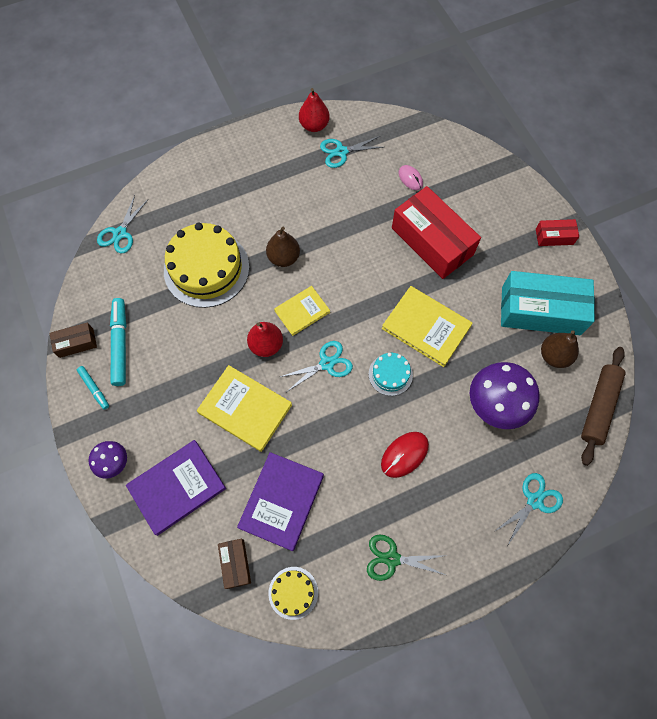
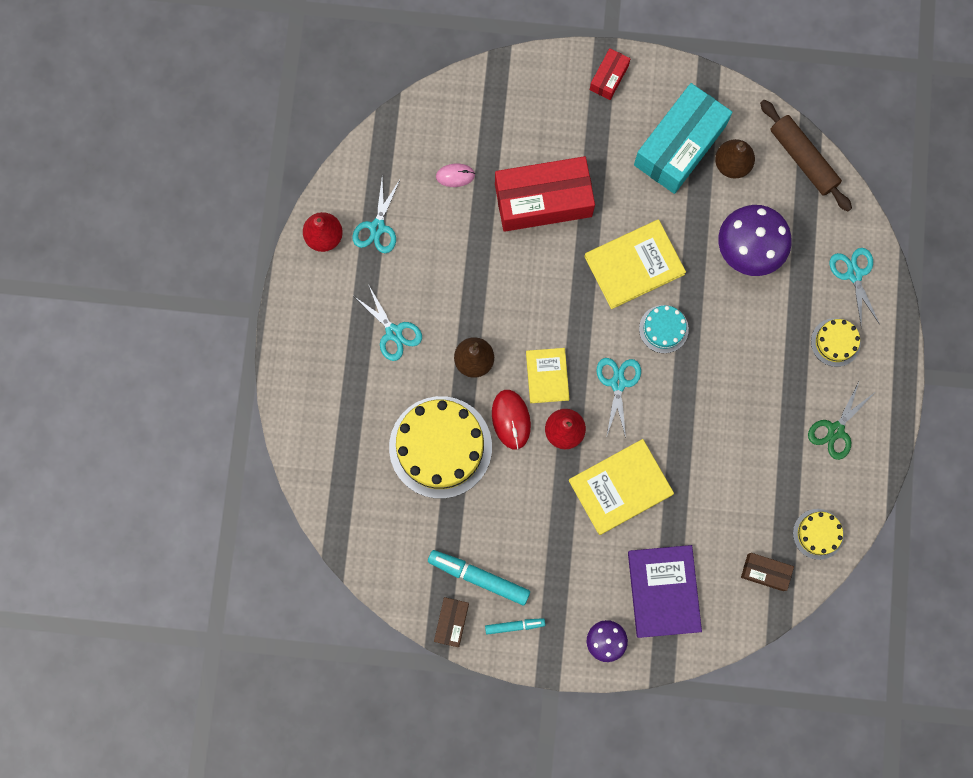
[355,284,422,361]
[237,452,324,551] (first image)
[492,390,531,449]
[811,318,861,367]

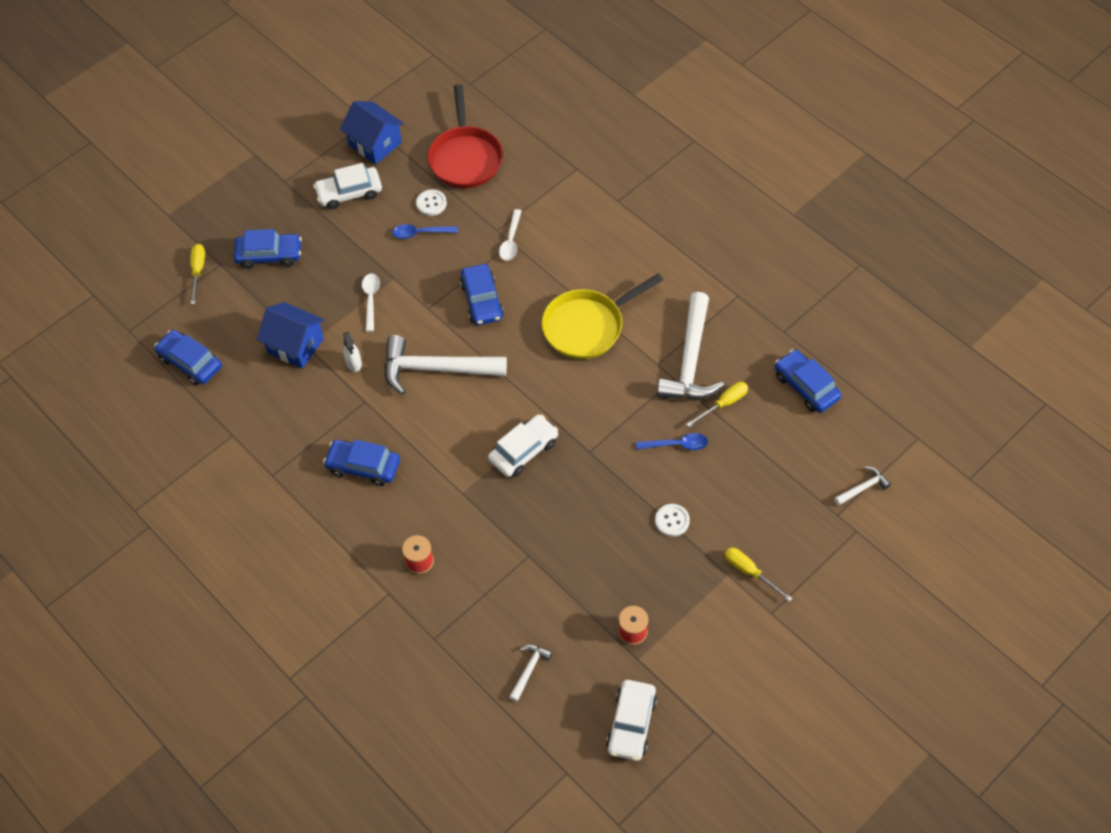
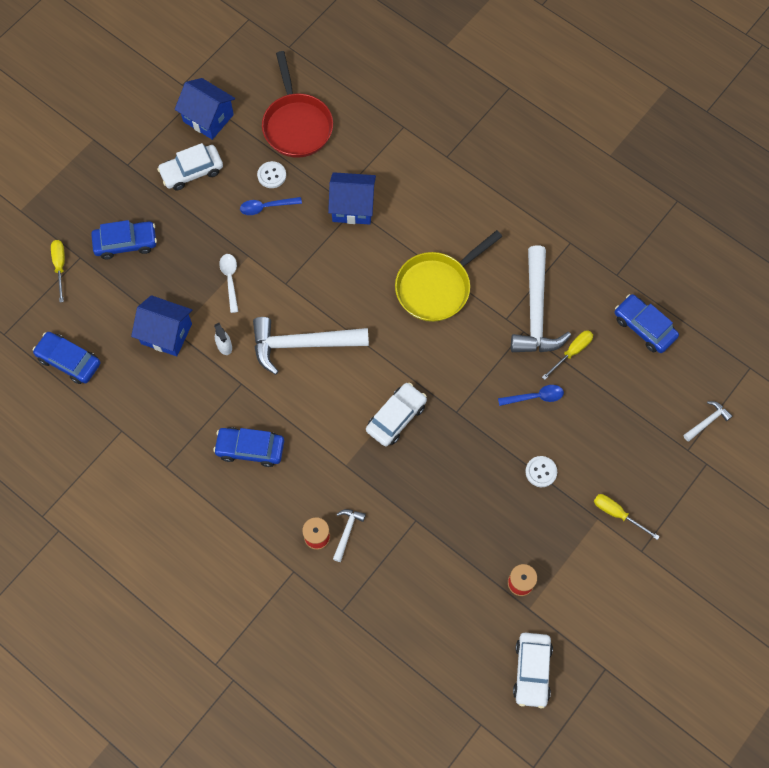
[460,264,504,325] (first image)
[328,172,376,225]
[333,509,366,562]

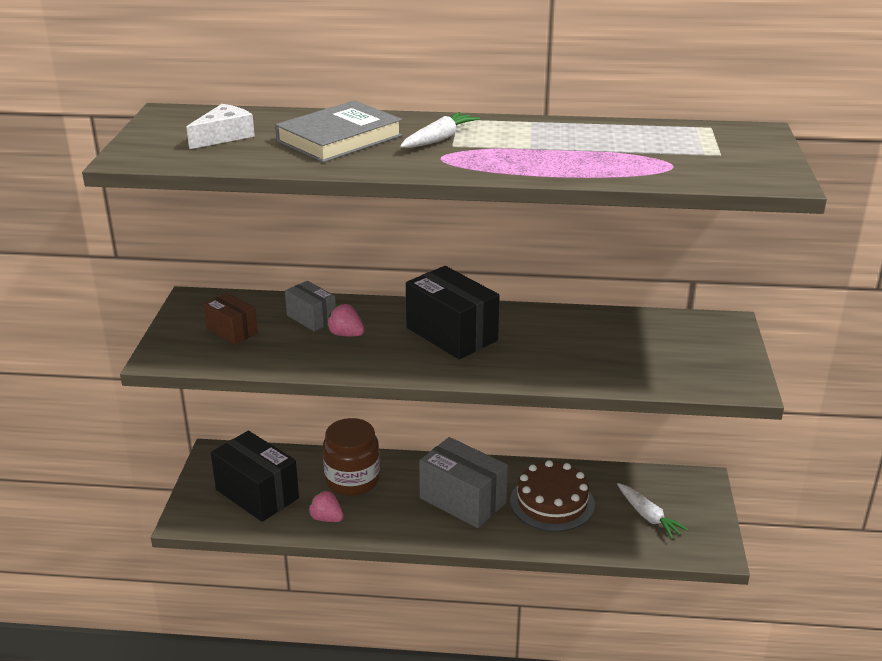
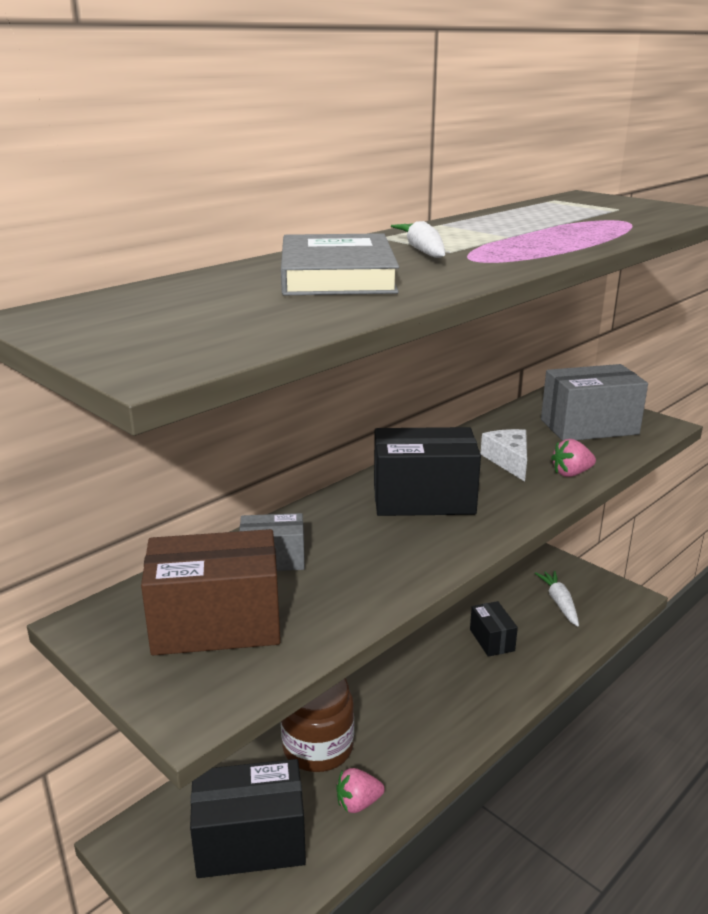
[481,429,527,482]
[141,529,280,655]
[551,439,596,477]
[541,364,648,441]
[470,601,518,657]
[535,571,579,626]

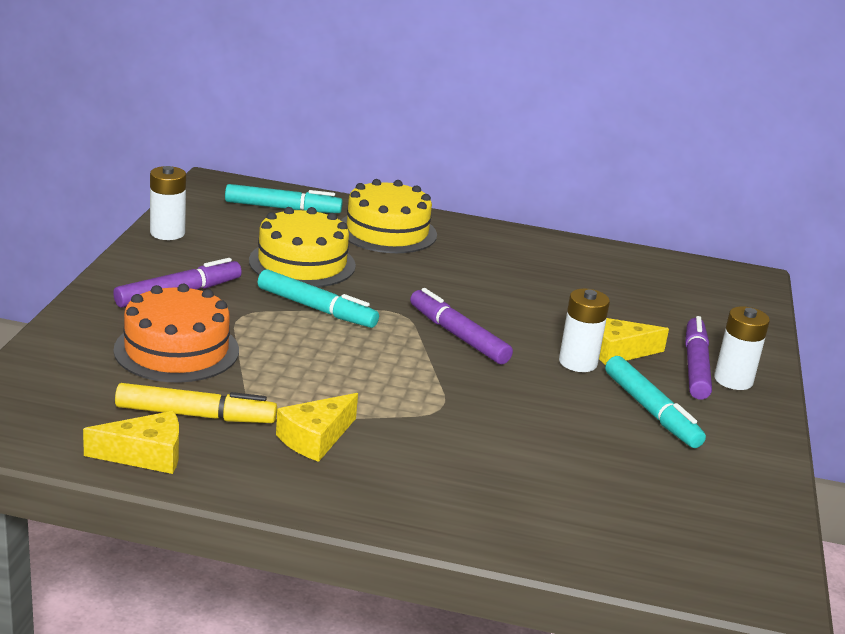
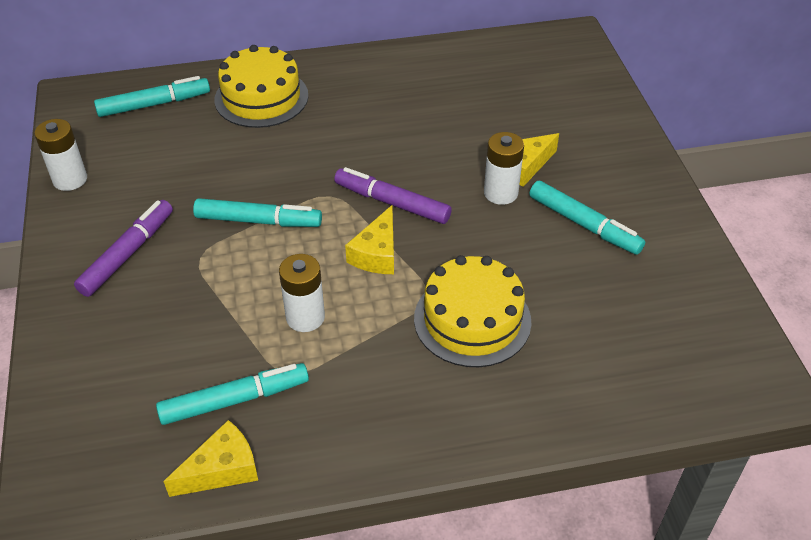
[113,284,239,382] (first image)
[156,363,309,425]
[414,255,531,367]
[345,205,394,274]
[685,316,712,399] (first image)
[279,254,325,332]

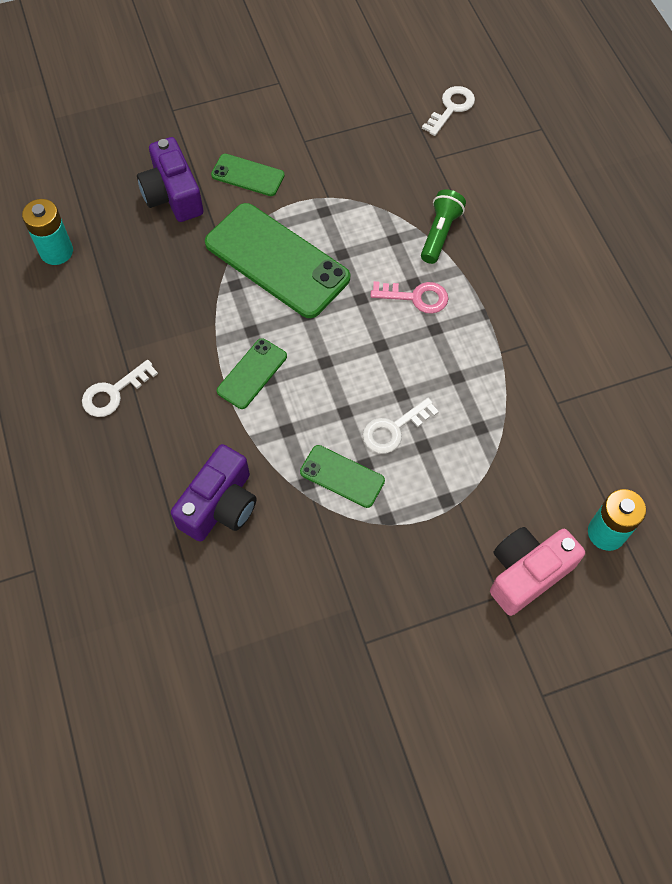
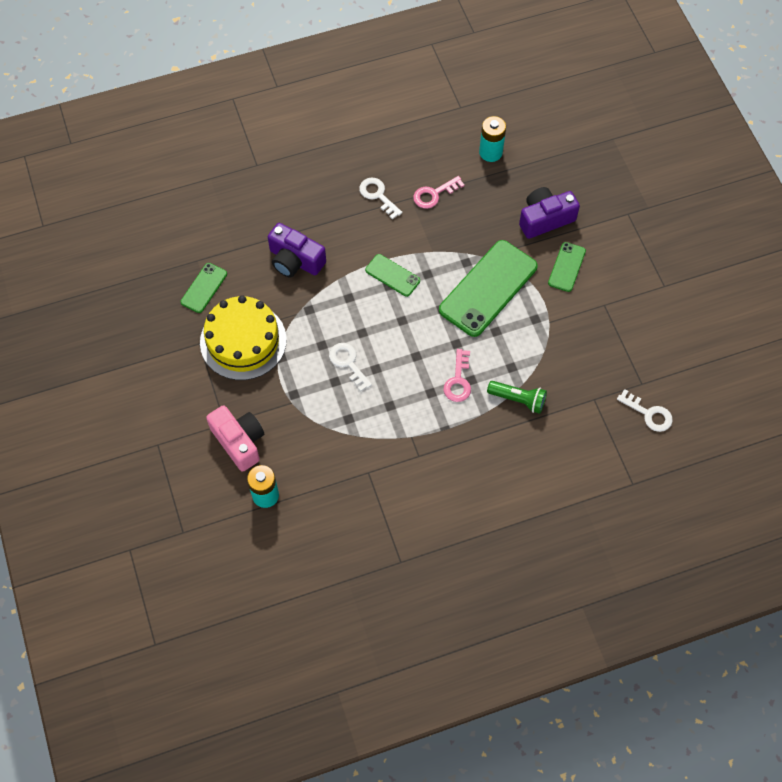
[180,263,227,313]
[200,296,287,380]
[413,176,465,209]

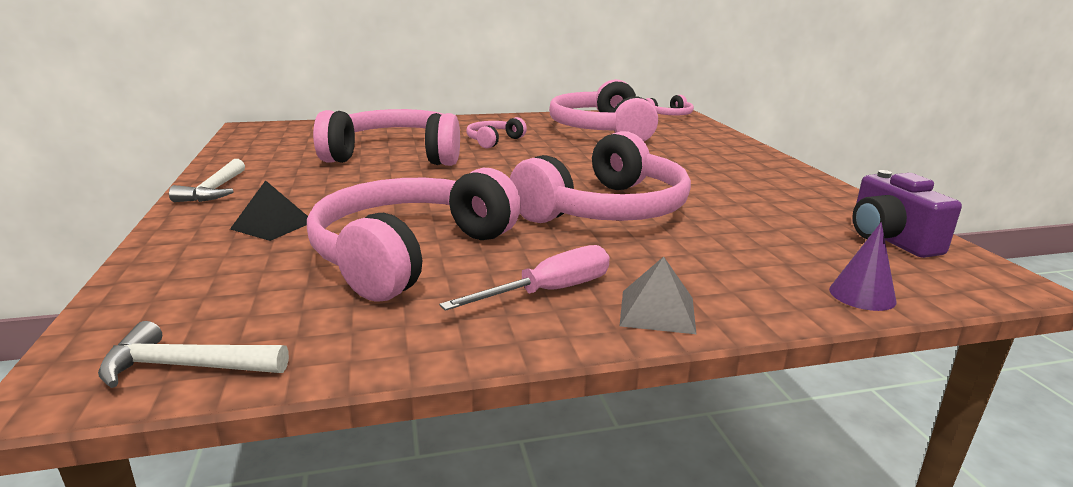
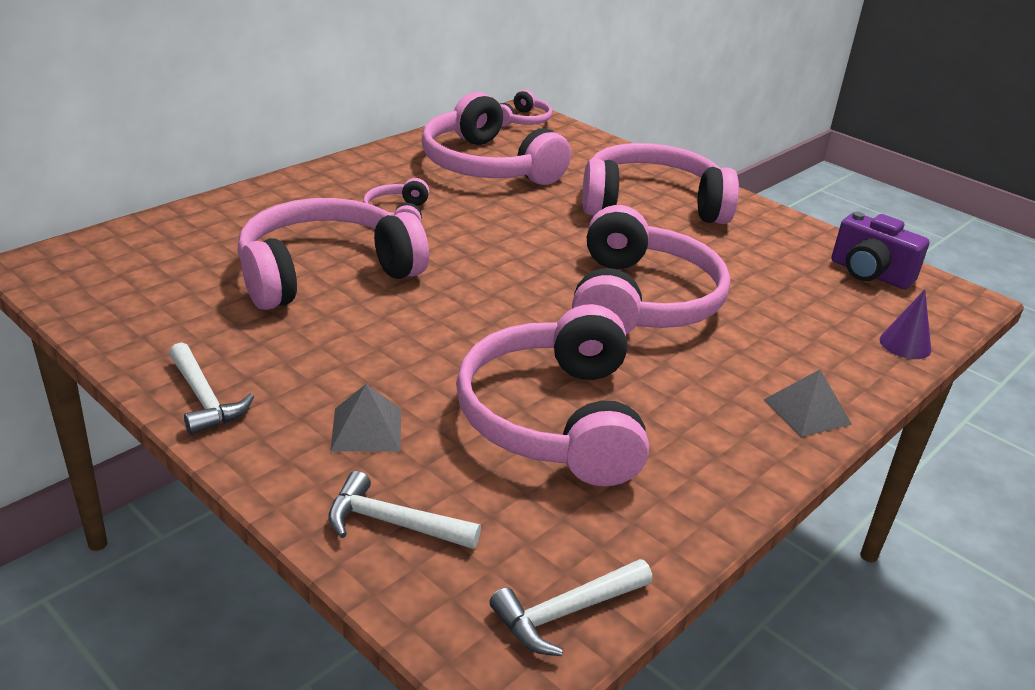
[330,384,401,452]
[439,245,610,311] (first image)
[328,471,481,549]
[582,143,739,224]

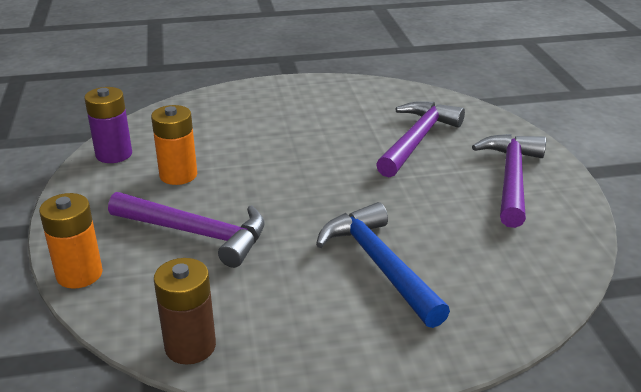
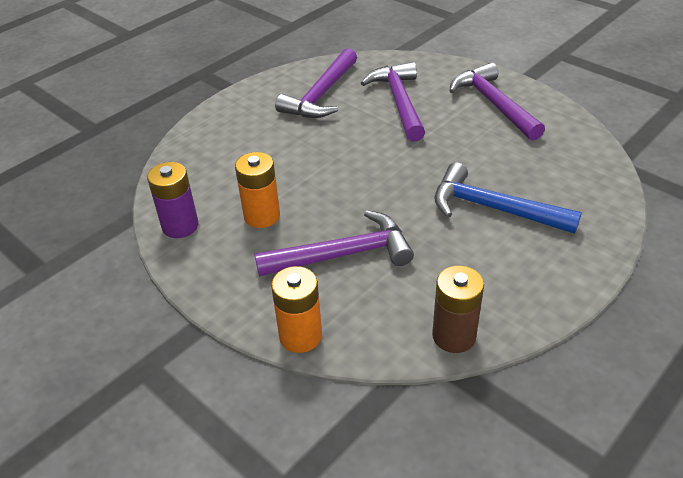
[275,48,357,118]

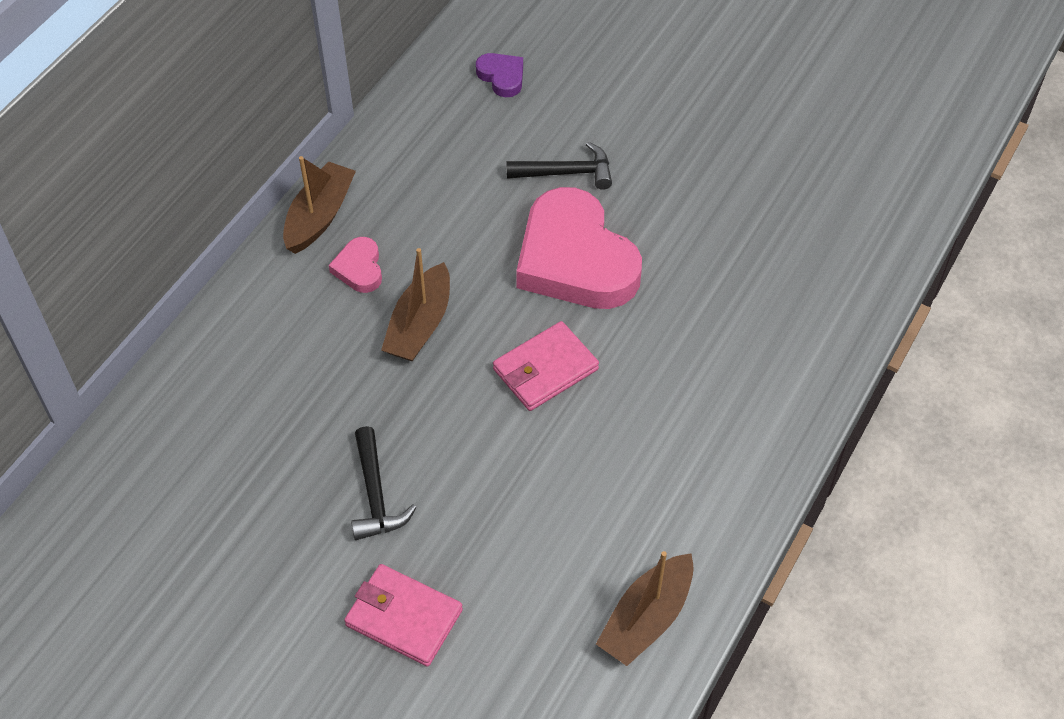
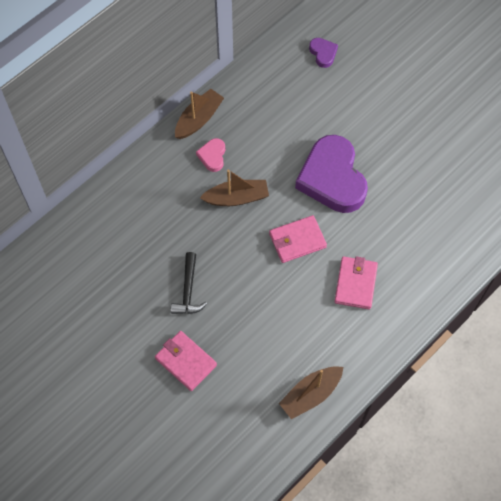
[200,170,269,206]
[506,142,612,190] (first image)
[295,135,368,213]
[334,256,378,309]

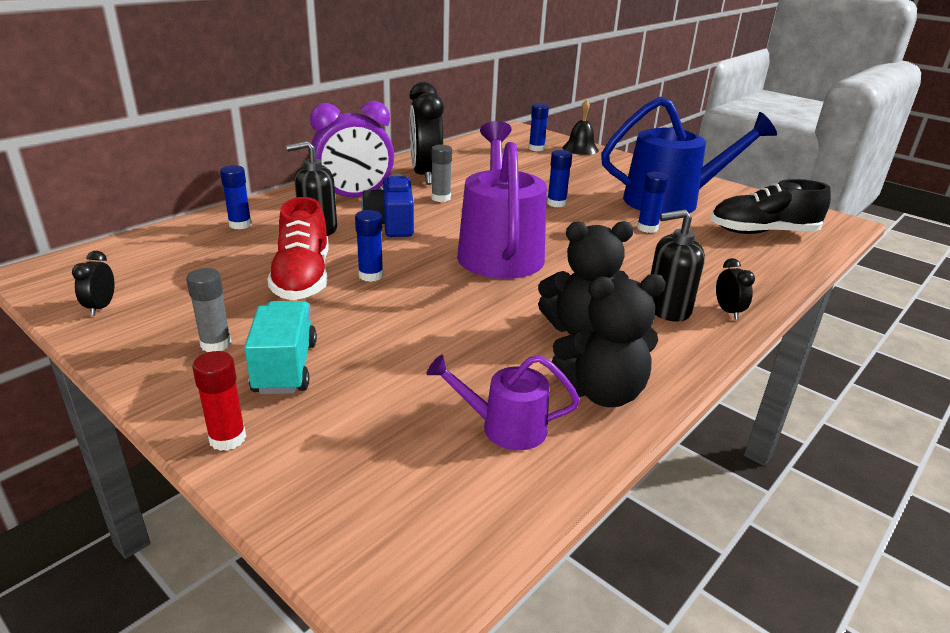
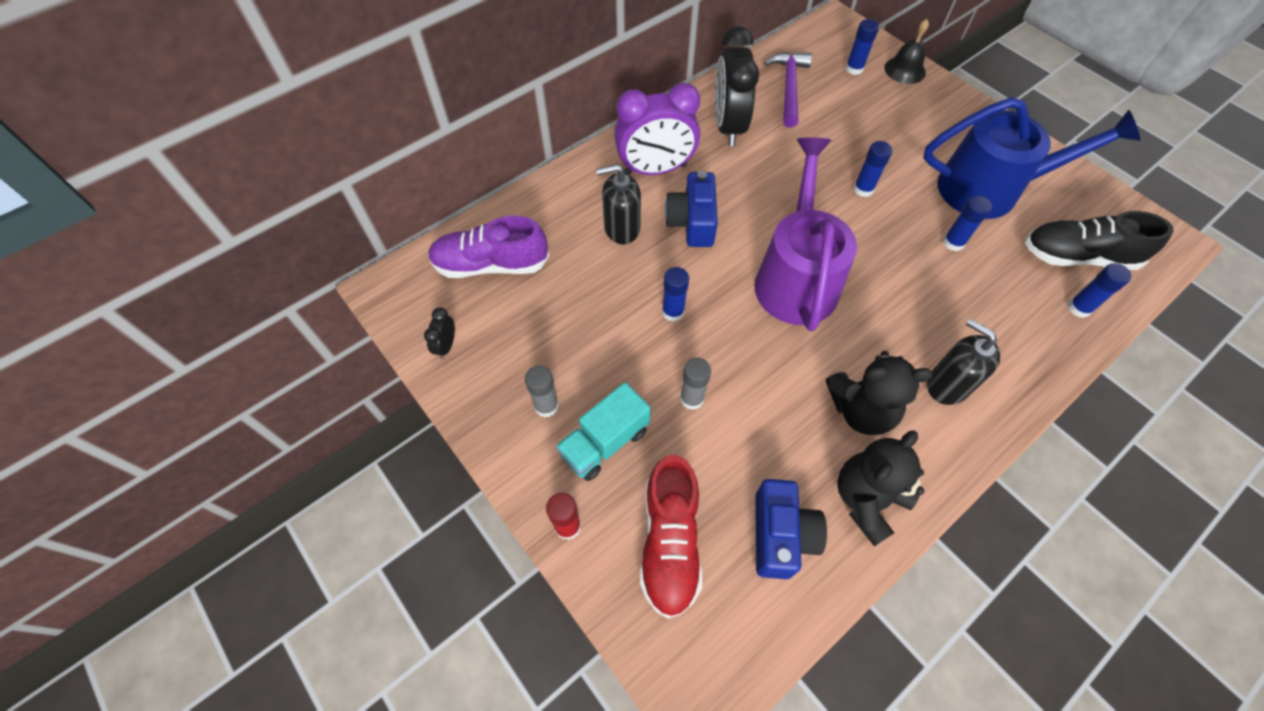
[1068,263,1131,318]
[556,382,651,481]
[640,455,702,619]
[755,479,827,579]
[680,358,711,410]
[837,430,924,547]
[927,318,1000,405]
[716,258,755,319] (first image)
[428,216,549,278]
[764,52,812,128]

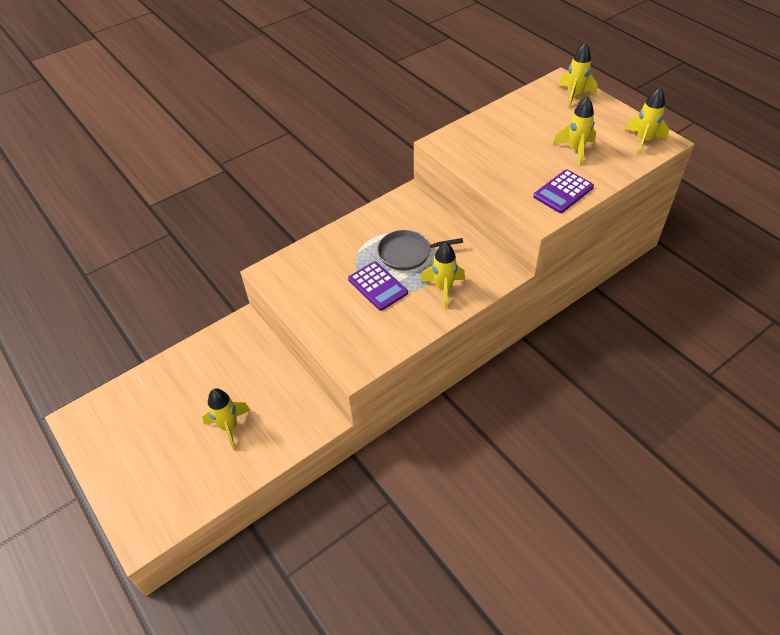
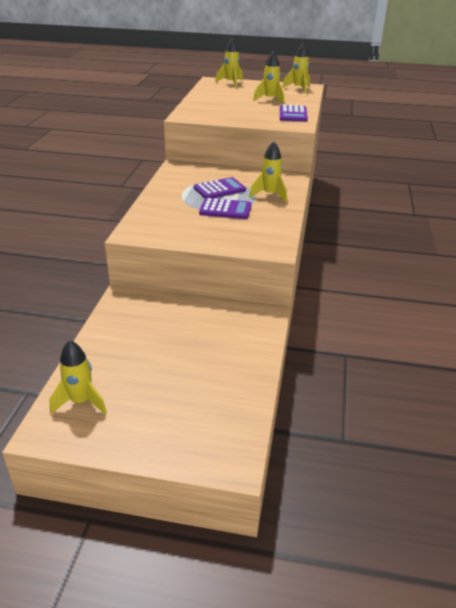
[49,340,107,414]
[194,177,246,198]

